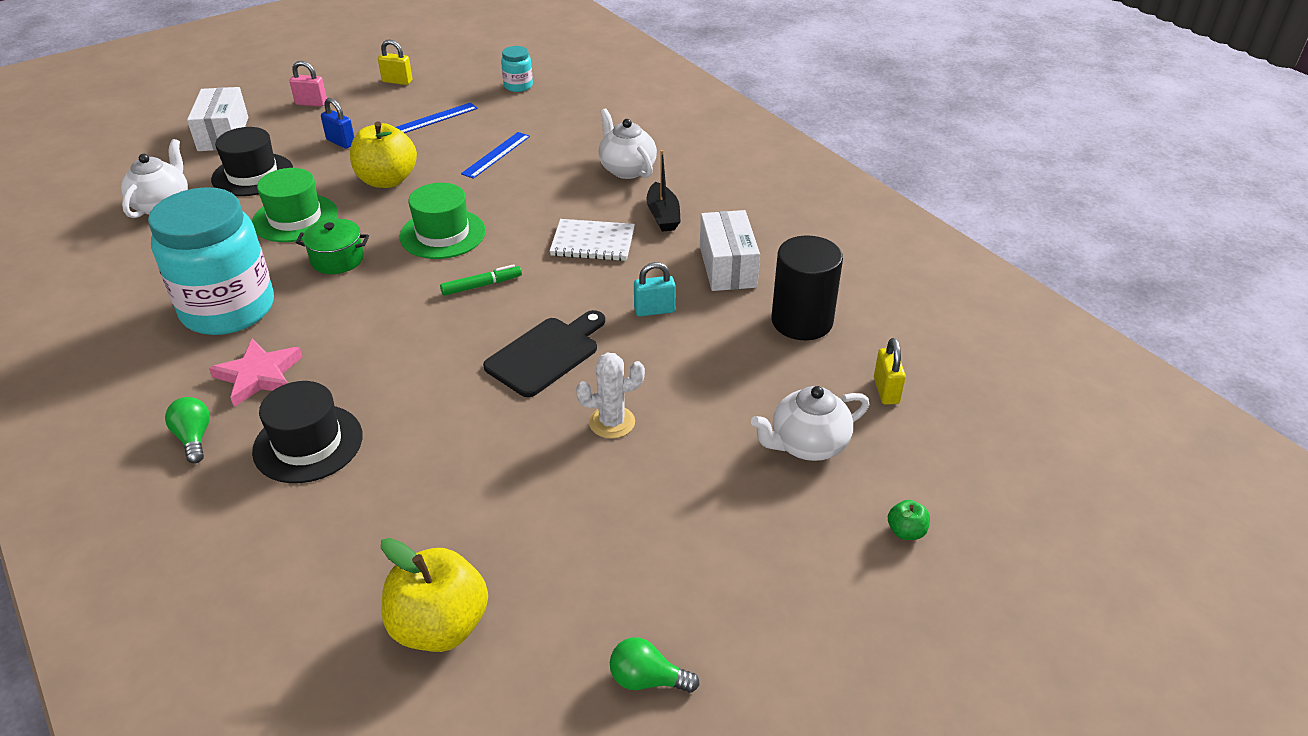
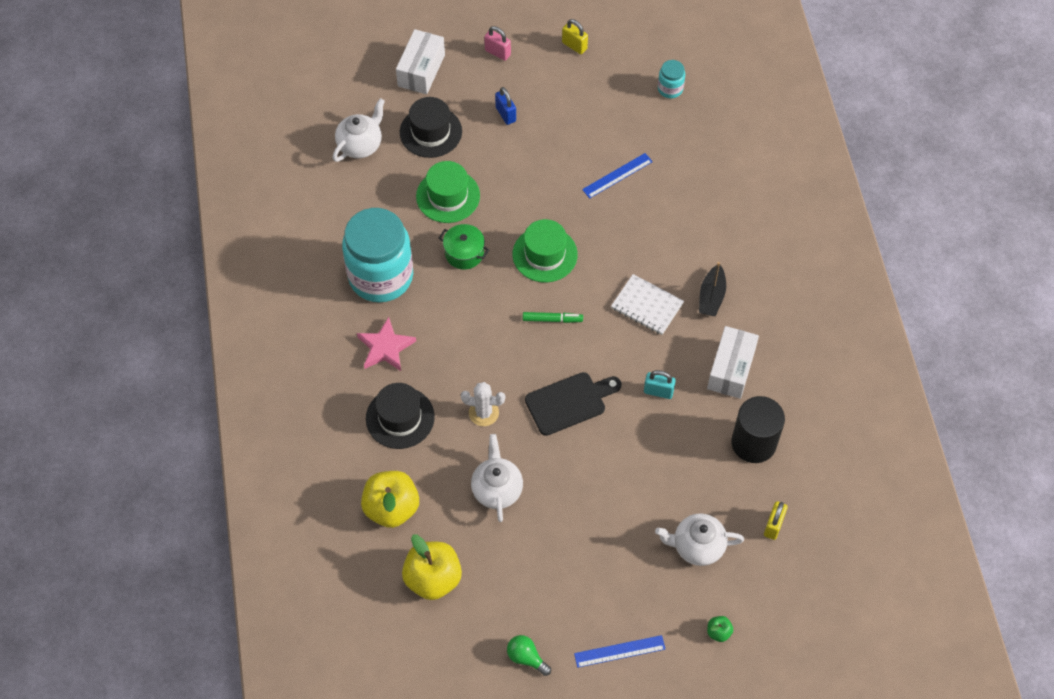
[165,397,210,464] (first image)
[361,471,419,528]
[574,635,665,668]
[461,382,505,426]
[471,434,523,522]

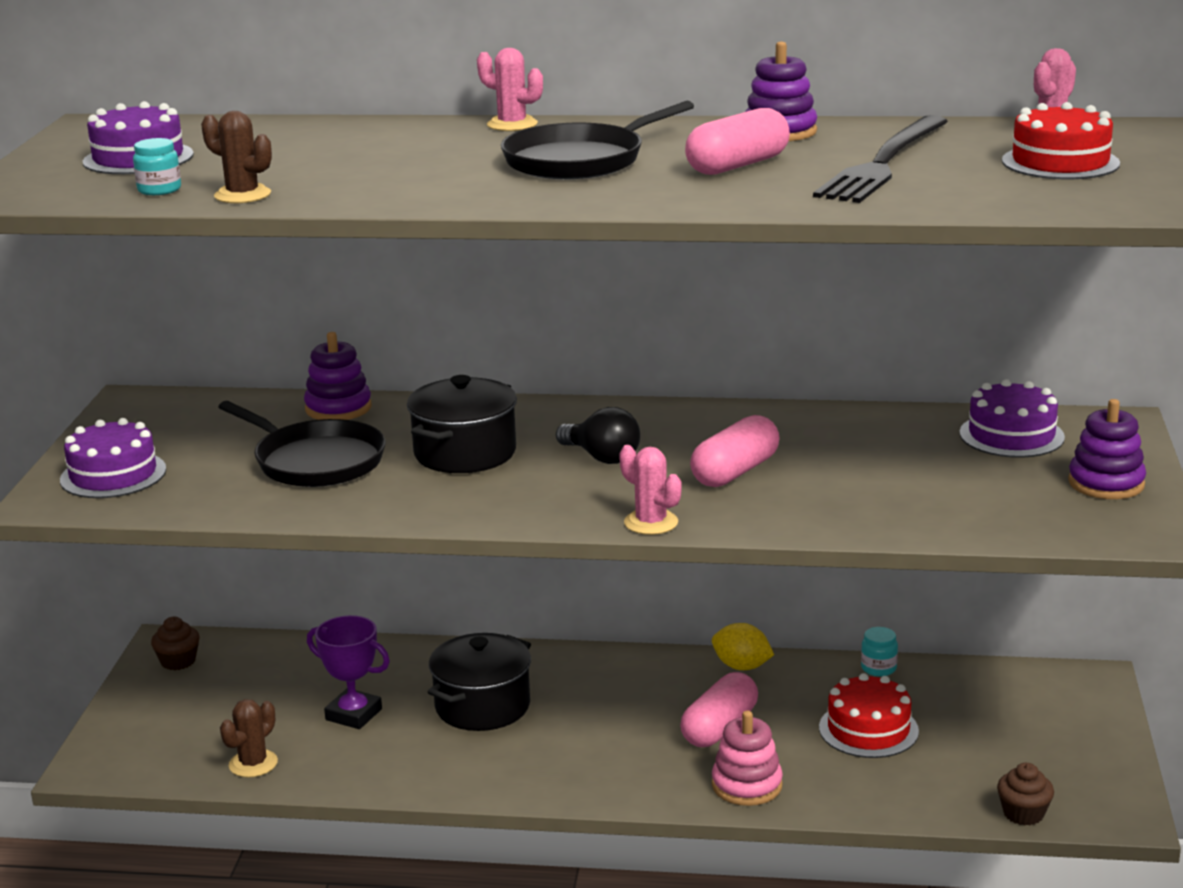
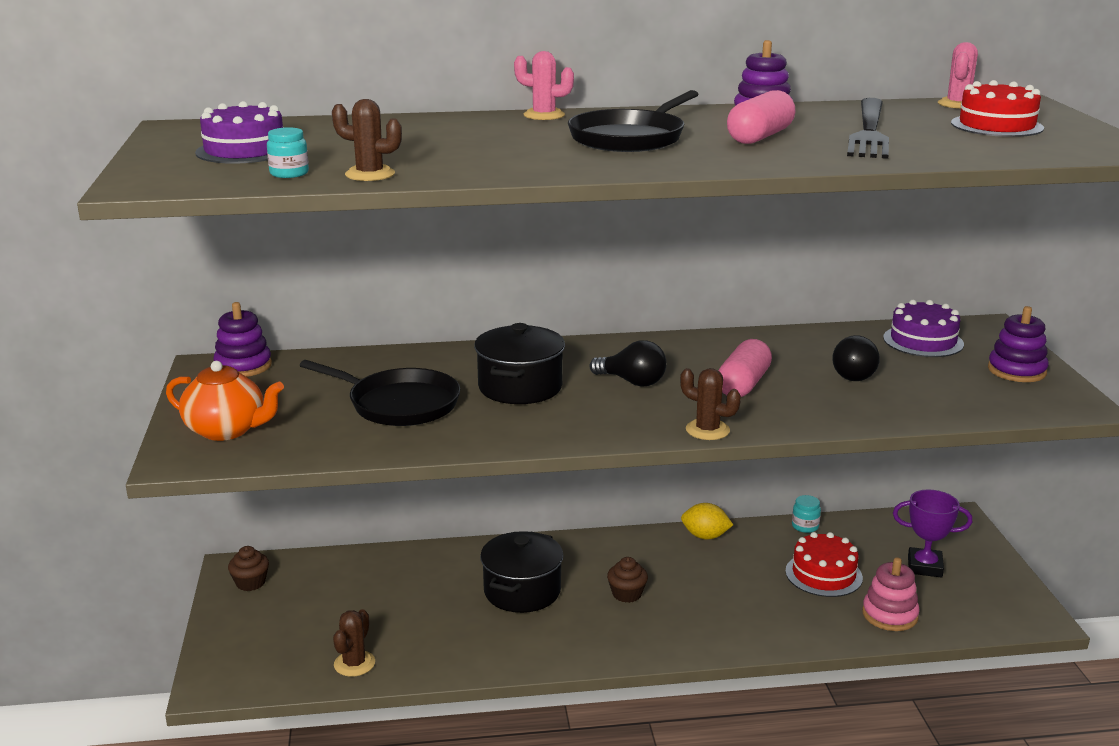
[166,361,284,441]
[214,302,272,377]
[893,489,972,578]
[680,368,741,440]
[680,672,758,747] (first image)
[862,557,920,631]
[607,557,648,603]
[832,335,880,381]

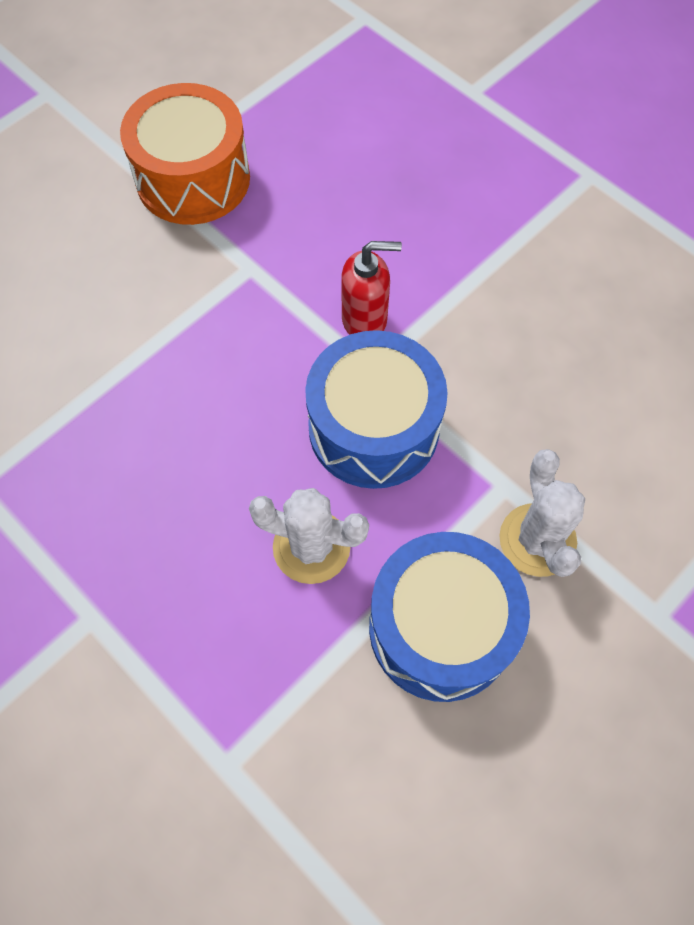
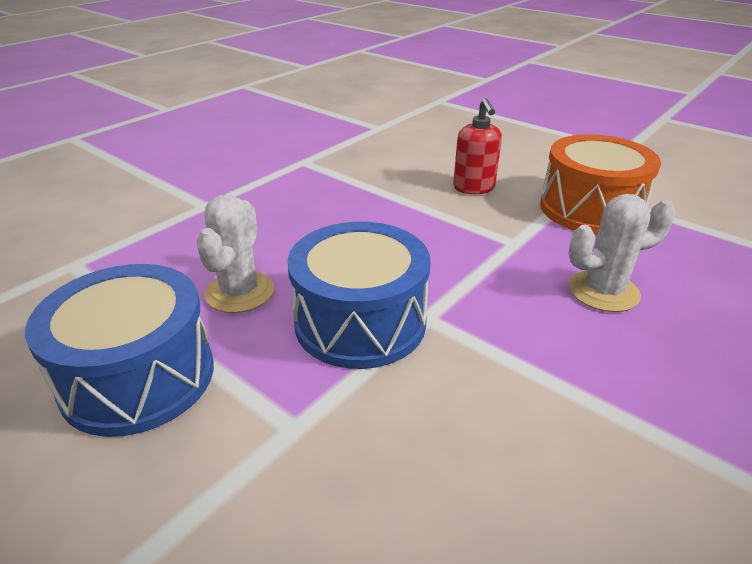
[453,98,502,194]
[569,194,676,312]

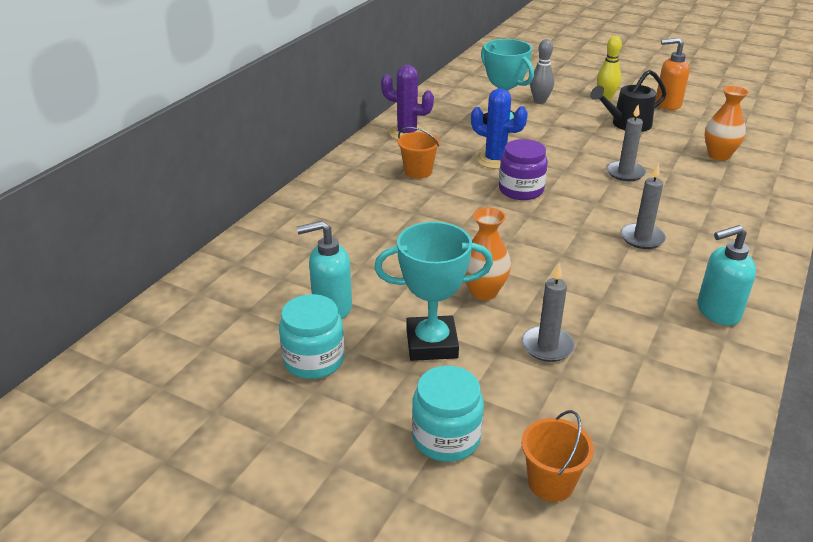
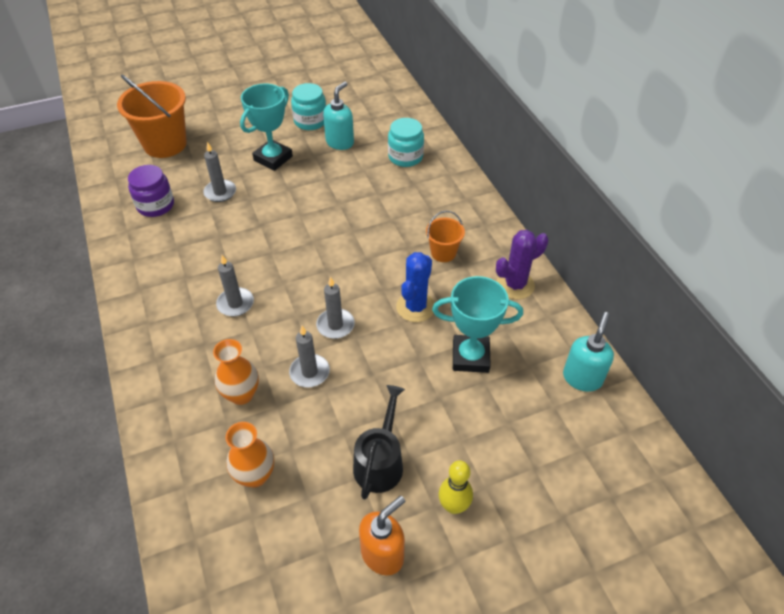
[388,118,424,167]
[213,339,259,405]
[396,252,435,322]
[128,165,174,217]
[117,75,187,158]
[530,39,554,104] (first image)
[563,312,614,392]
[316,276,355,339]

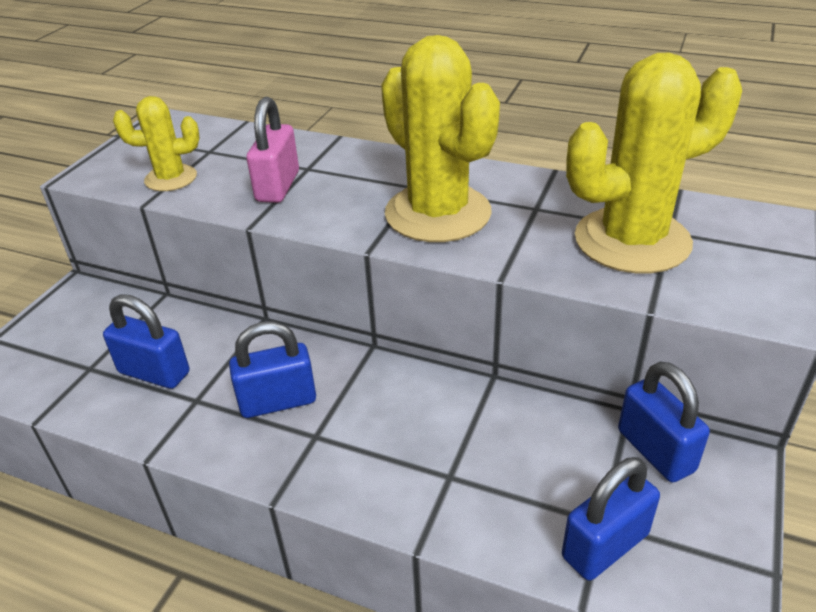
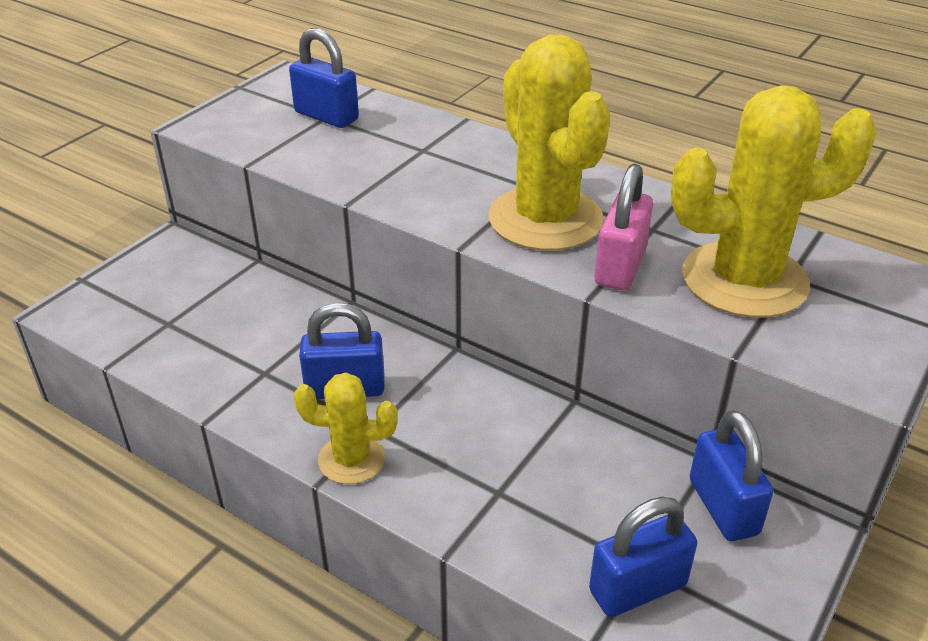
[289,28,359,128]
[294,373,398,484]
[594,164,653,290]

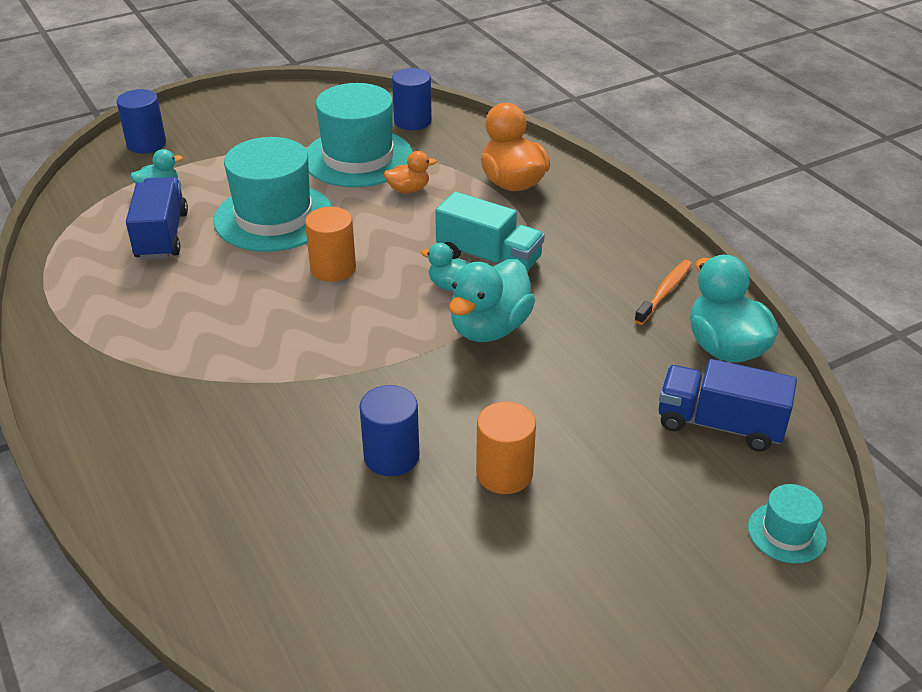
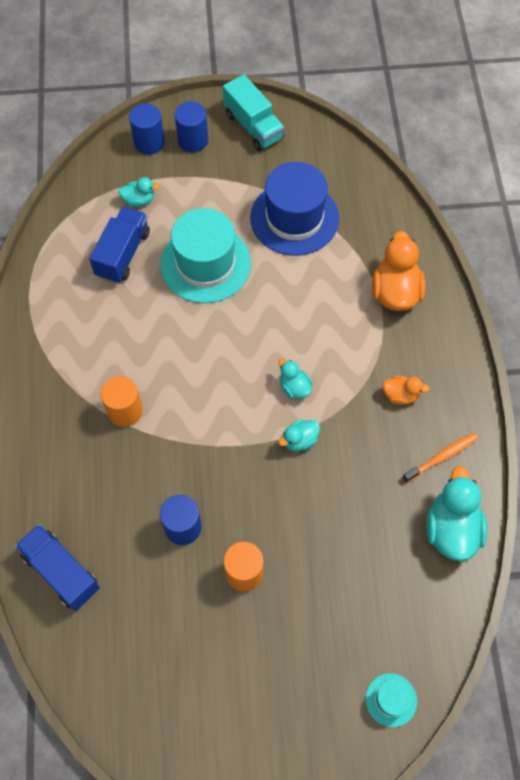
[101,376,143,427]
[250,162,339,256]
[382,376,430,405]
[174,101,208,153]
[223,74,284,151]
[278,419,320,451]
[15,524,100,611]

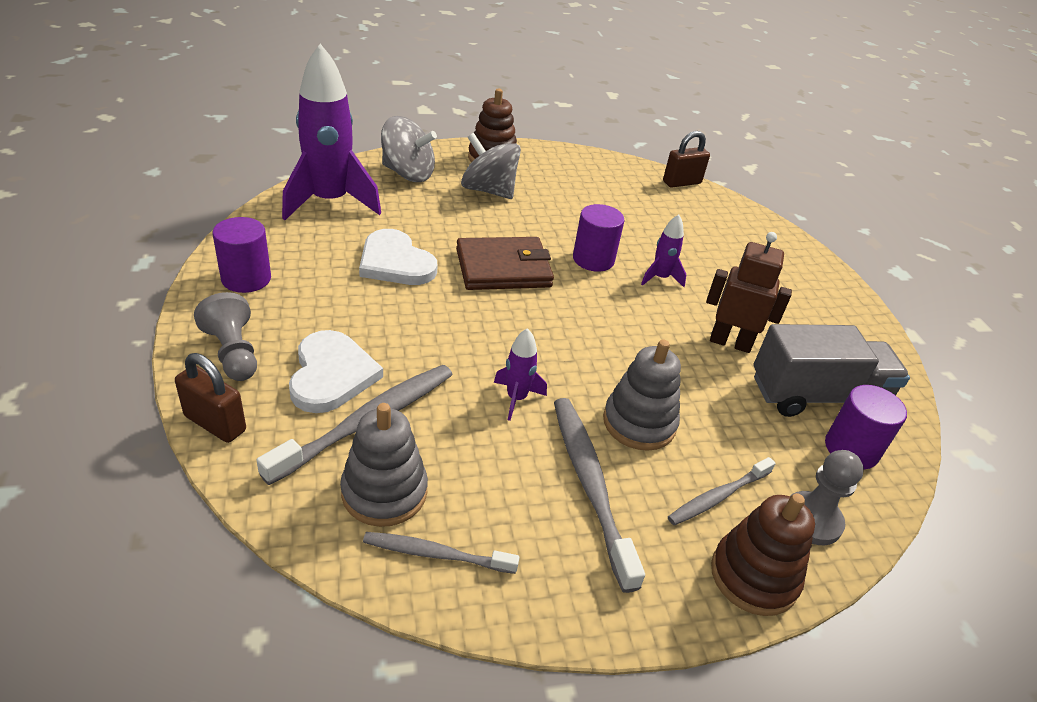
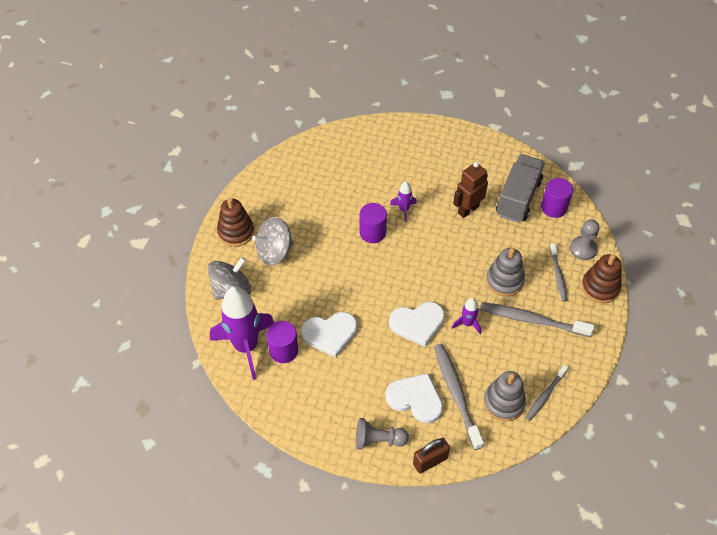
[266,321,298,363]
[456,237,554,290] (first image)
[663,131,710,188] (first image)
[389,302,445,347]

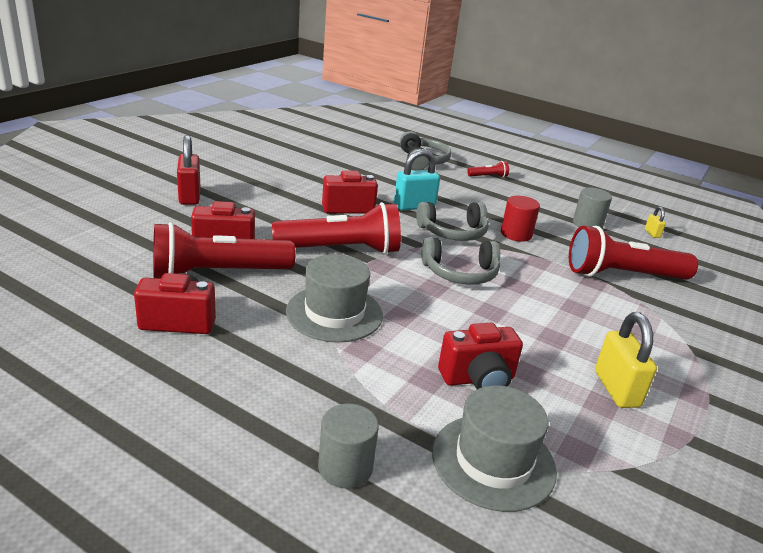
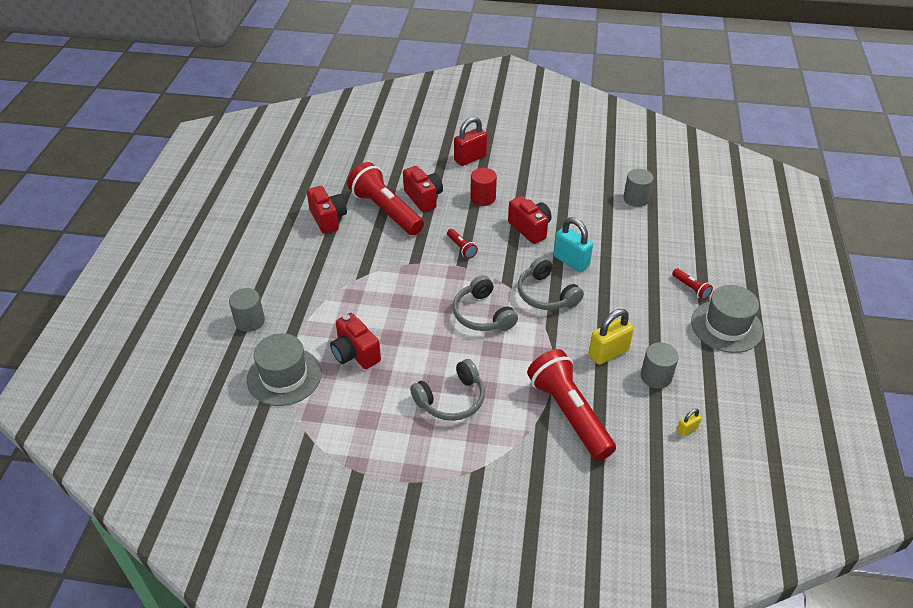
[447,229,478,259]
[691,285,763,353]
[410,359,485,421]
[470,168,497,206]
[589,309,634,365]
[623,169,654,207]

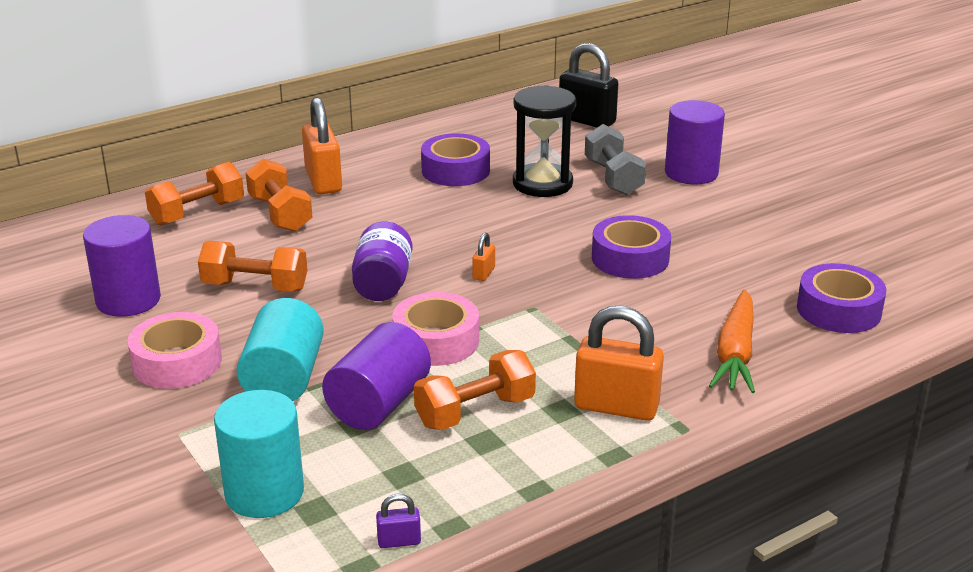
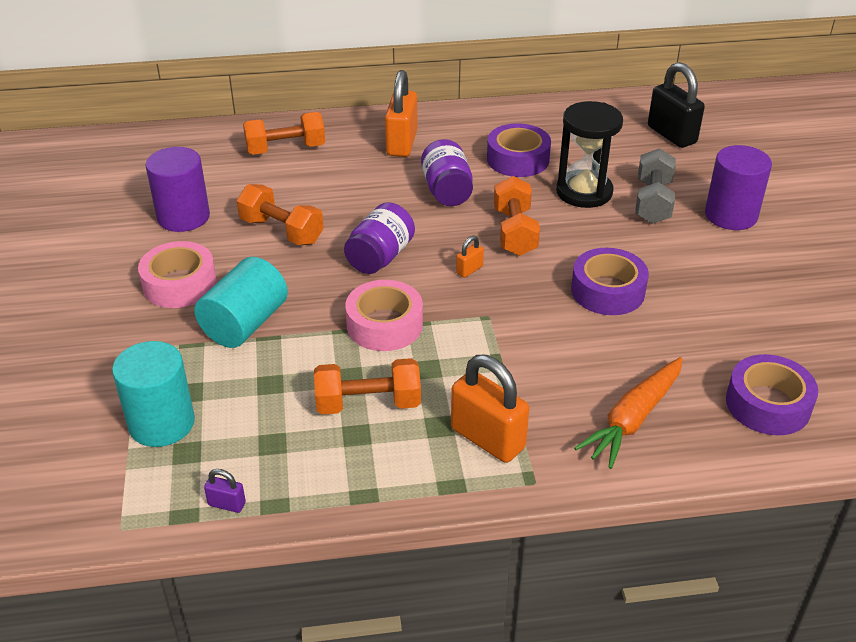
[494,176,540,256]
[322,322,431,430] (first image)
[421,139,473,206]

